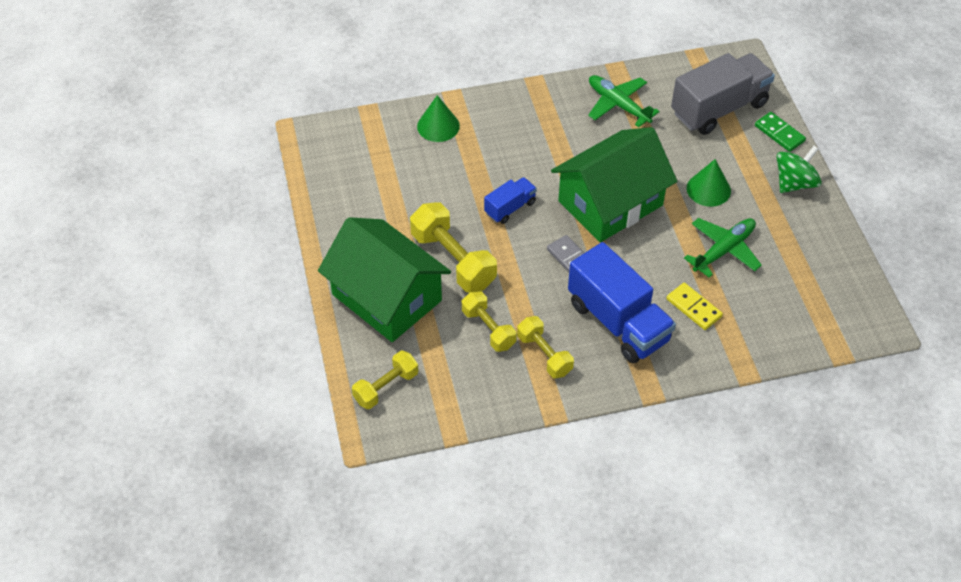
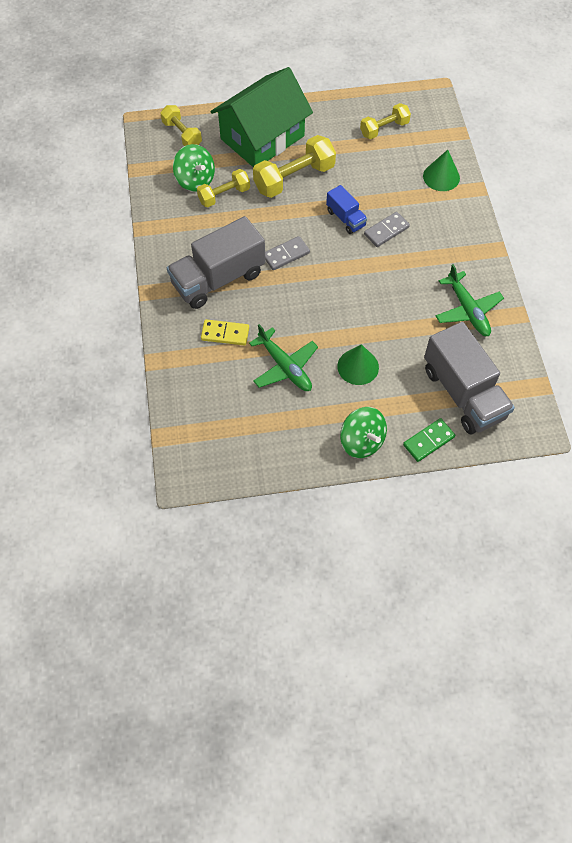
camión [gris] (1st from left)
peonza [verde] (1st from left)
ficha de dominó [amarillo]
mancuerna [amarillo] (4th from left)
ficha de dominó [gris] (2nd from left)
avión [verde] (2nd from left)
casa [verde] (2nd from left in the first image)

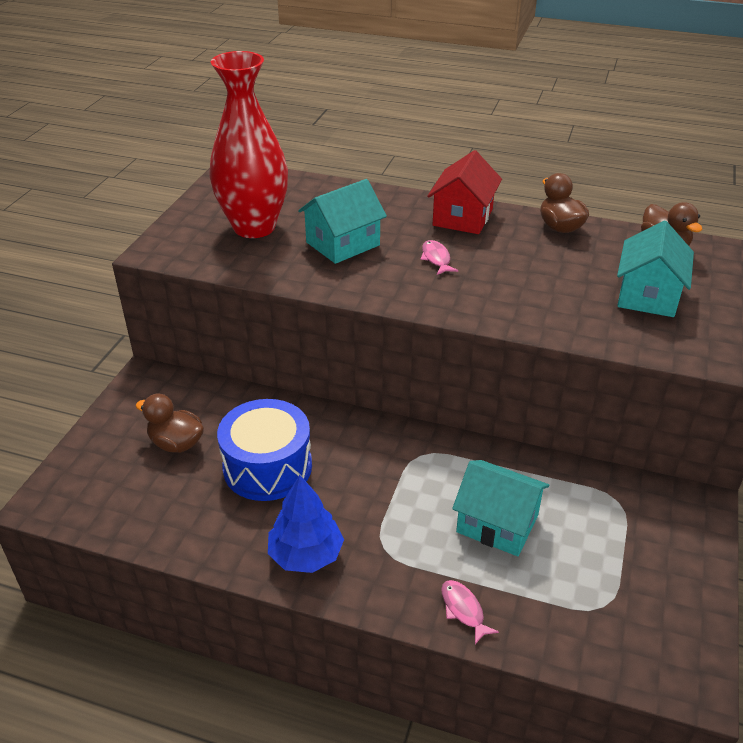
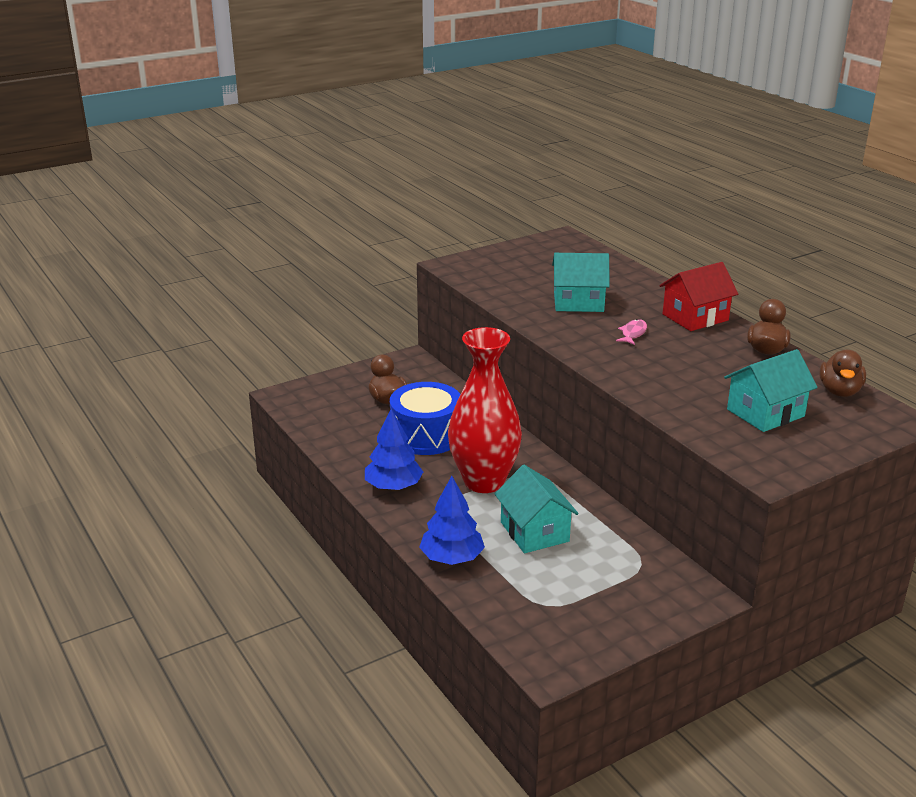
árbol [azul] (2nd from left)
florero [rojo]

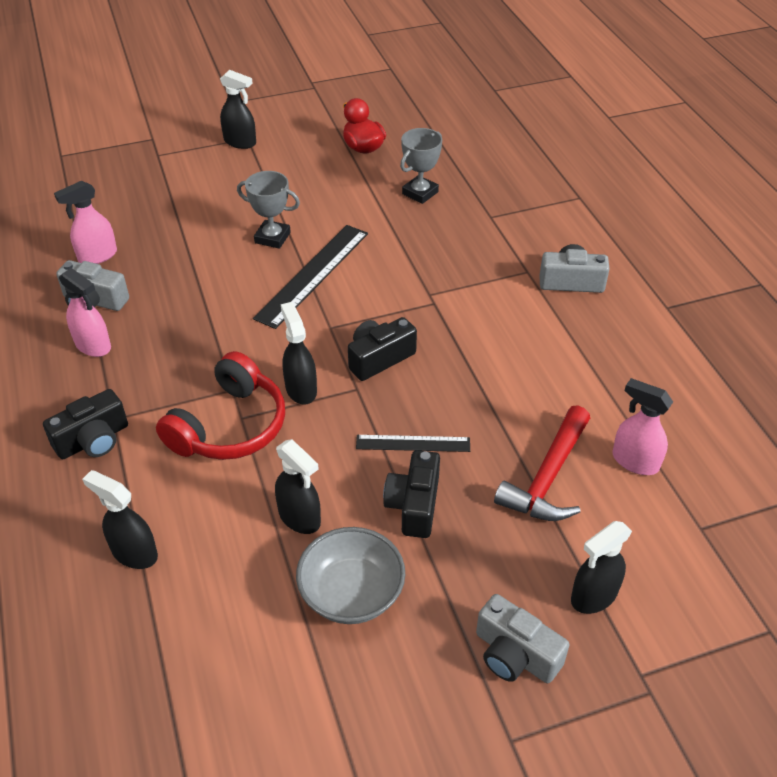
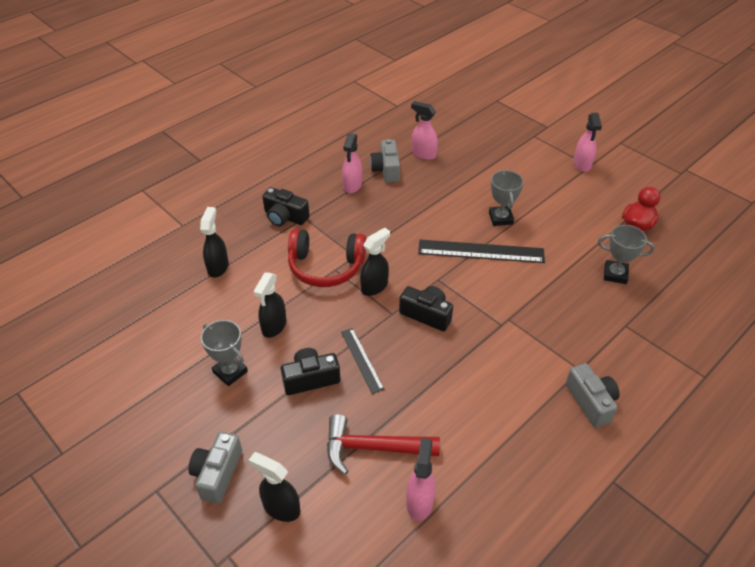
trofeo [gris] (1st from left)
pulverizador [rosa] (4th from left)

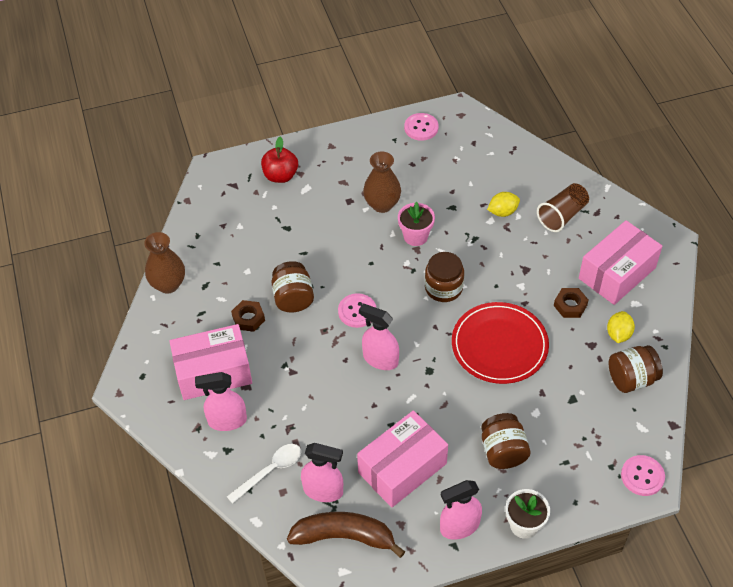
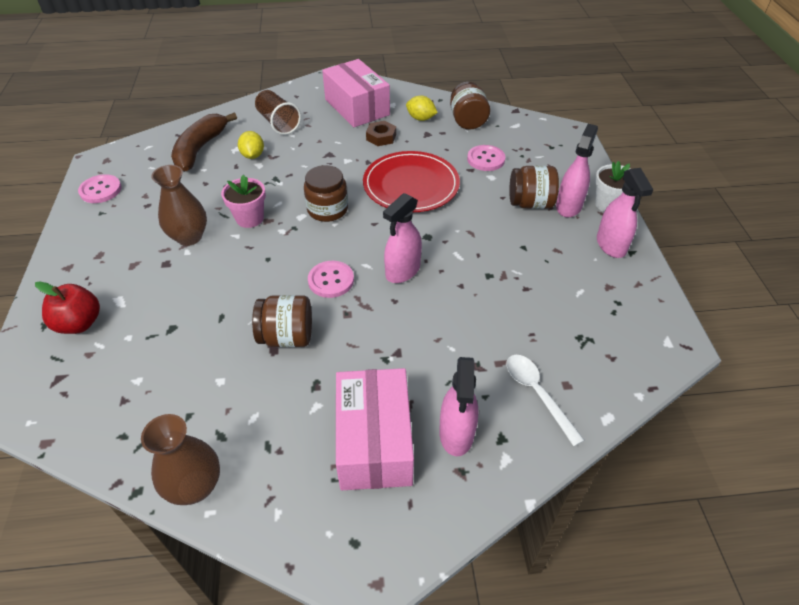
plátano [marrón]
botón [rosa] (3rd from left)
pulverizador [rosa] (3rd from left)
tuerca [marrón] (1st from left in the first image)
caja [rosa] (2nd from left in the first image)

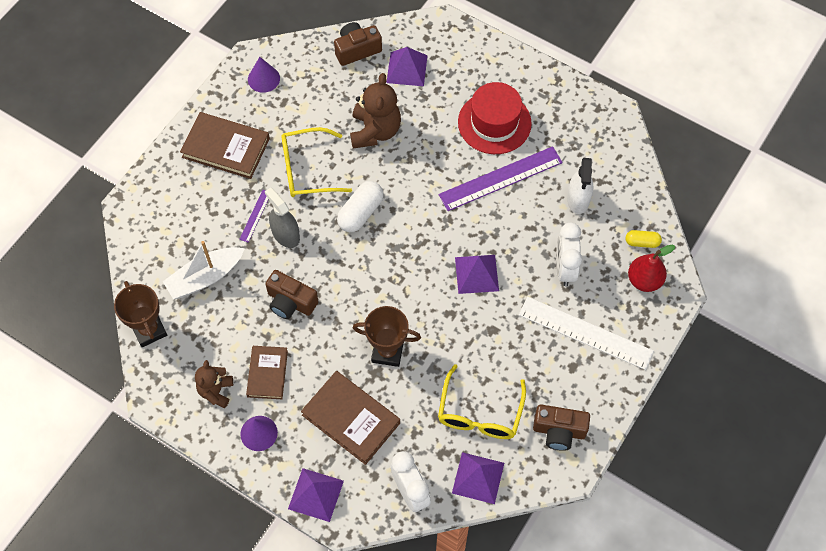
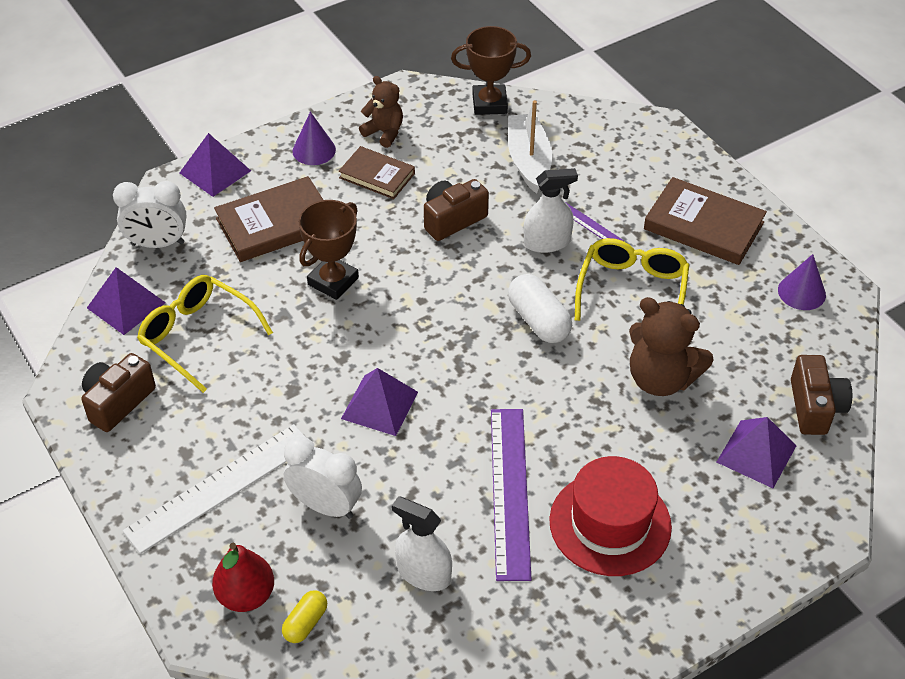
pulverizador [blanco] (2nd from left)
libro [marrón] (3rd from left)

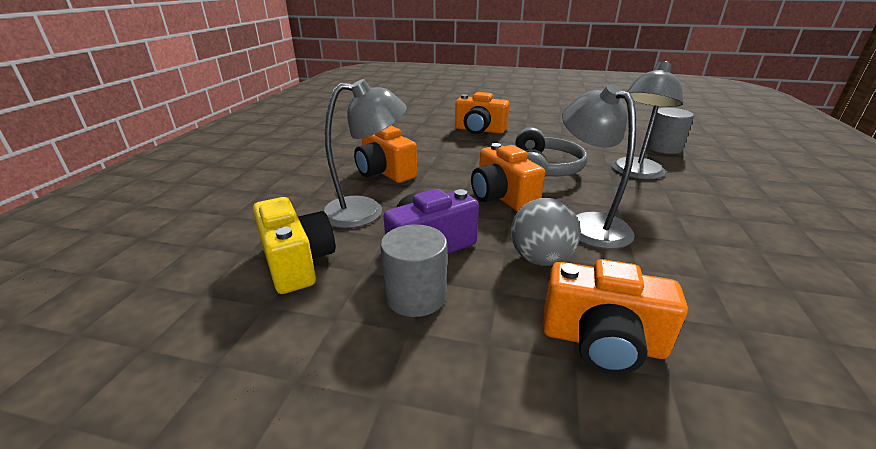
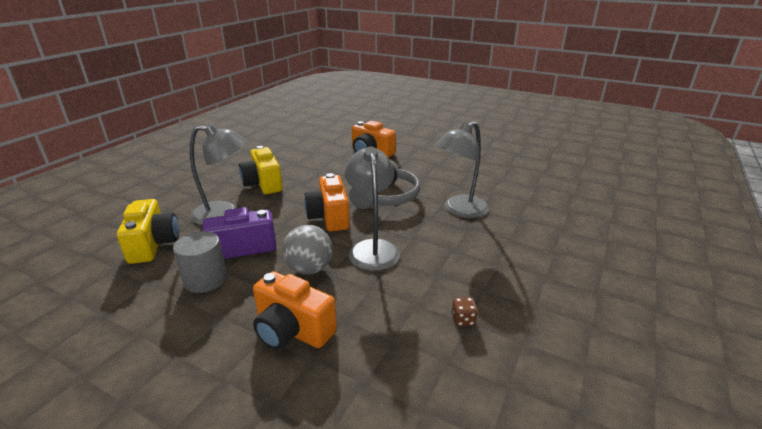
cámara [amarillo] (2nd from left)
dado [marrón]
cilindro [gris] (2nd from left in the first image)

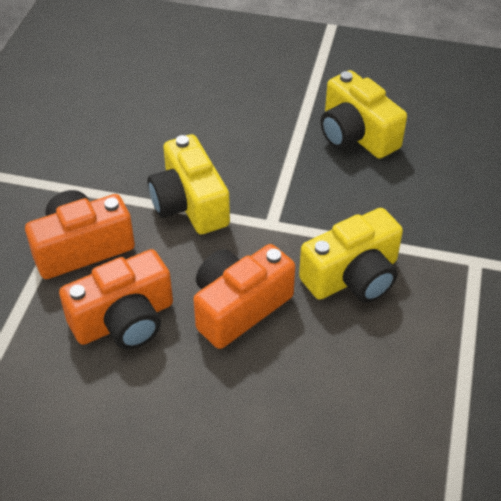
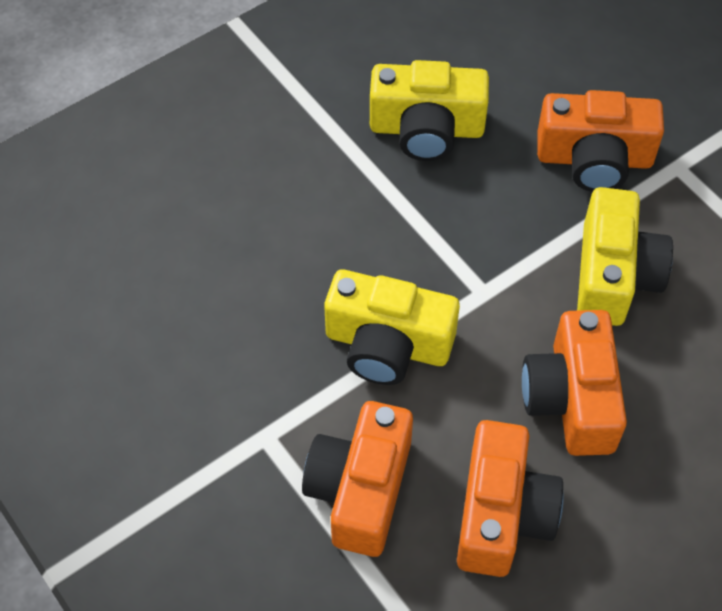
cámara [naranja] (4th from left)

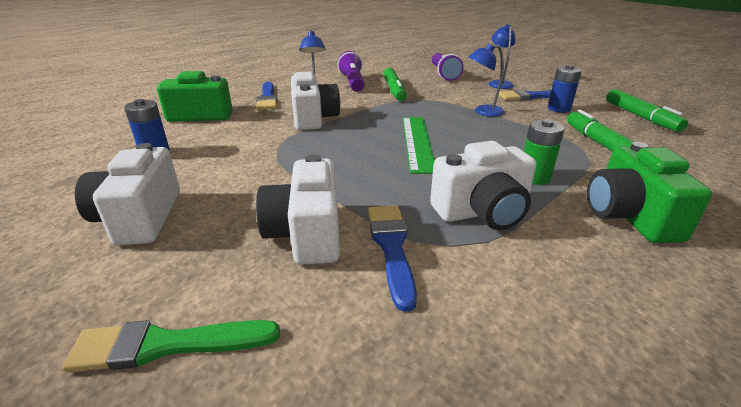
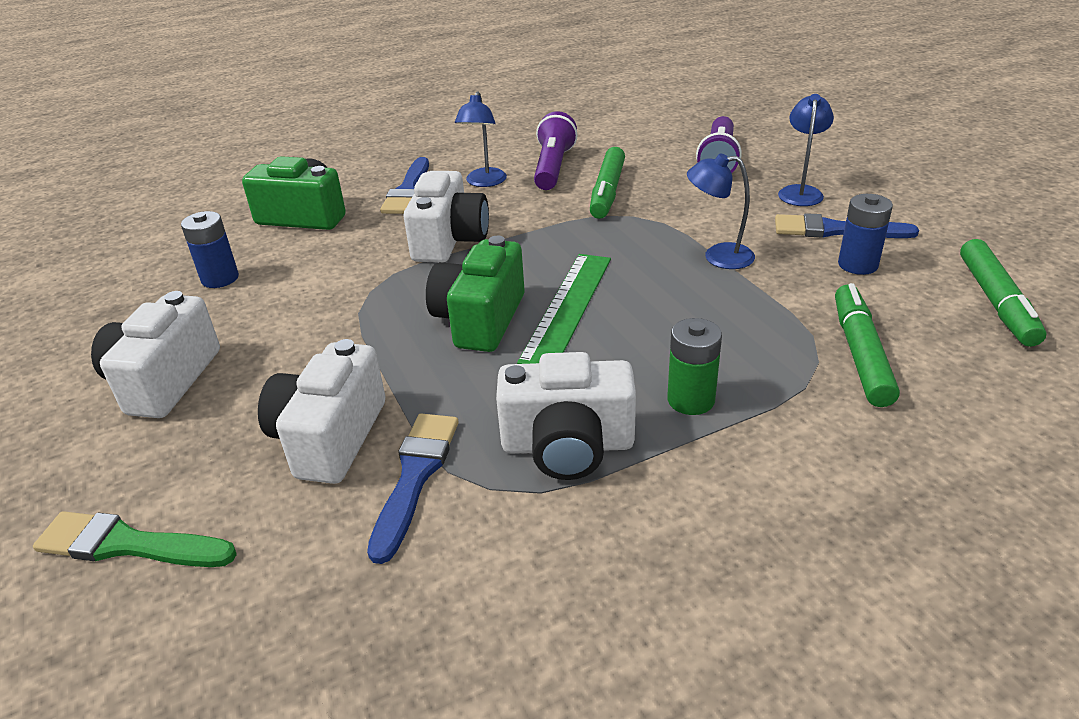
cámara [verde] (2nd from left)

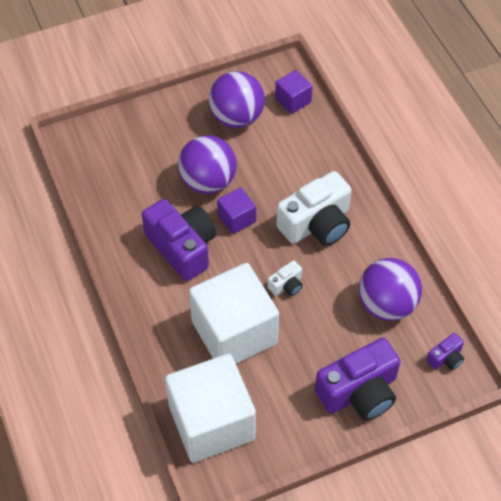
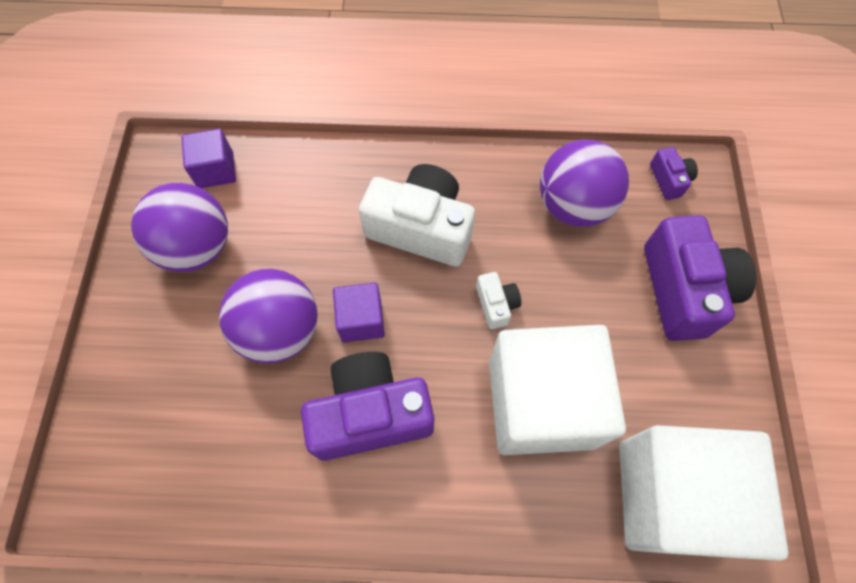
cámara [blanco] (1st from left)

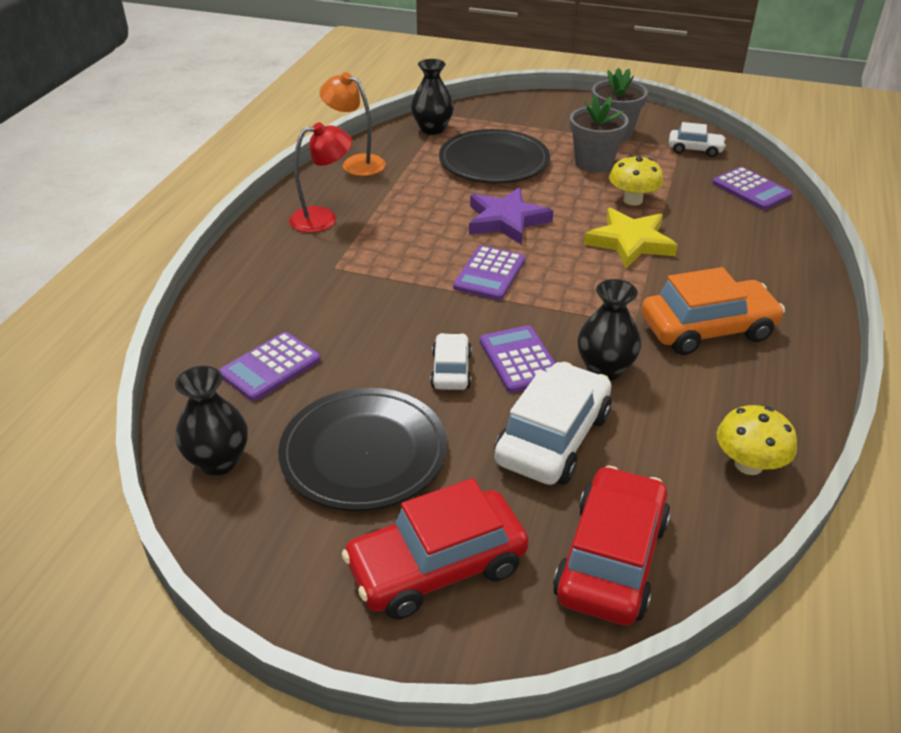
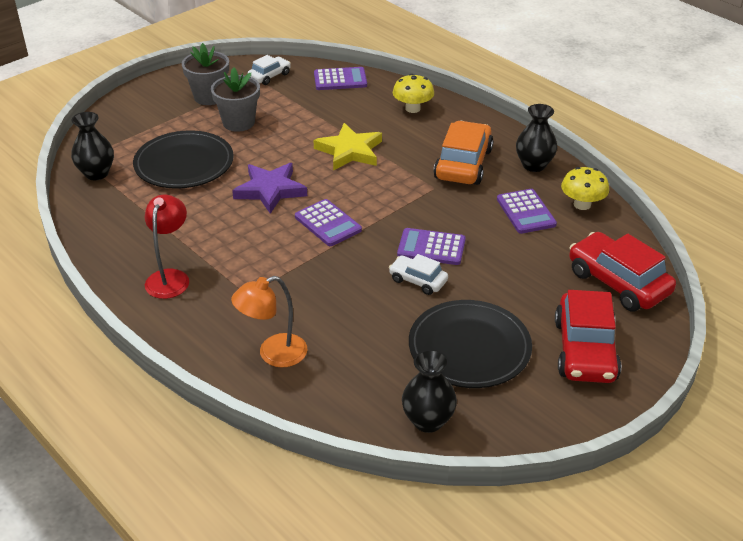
lámpara [naranja]
seta [amarillo] (1st from left)
calculadora [morado] (4th from left)
florero [negro] (3rd from left)
coche [blanco] (2nd from left in the first image)

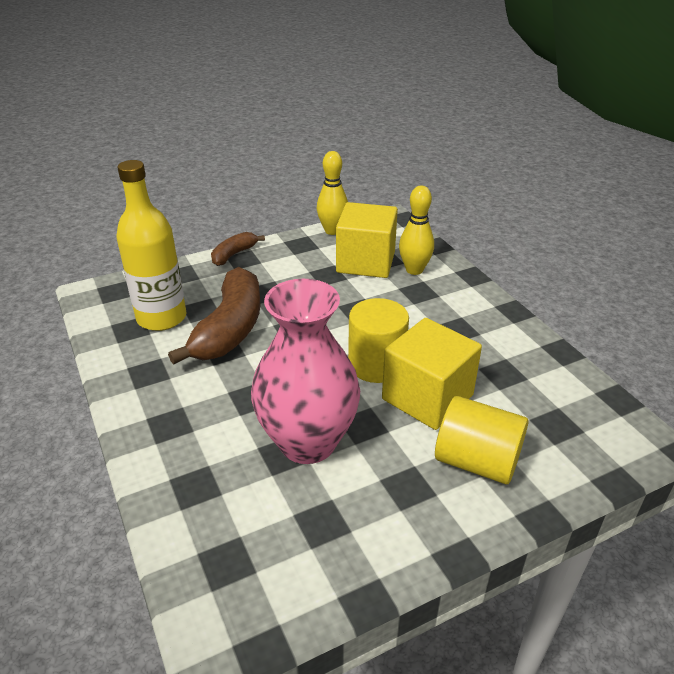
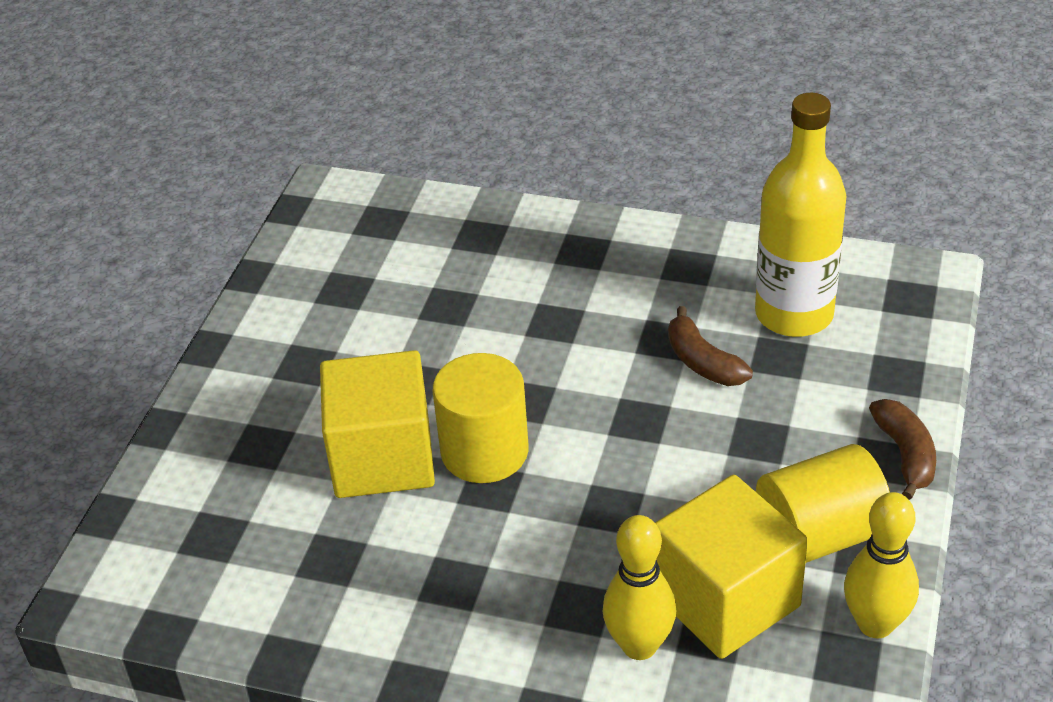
plátano [marrón] (1st from left)
cilindro [amarillo] (2nd from left)
florero [rosa]

